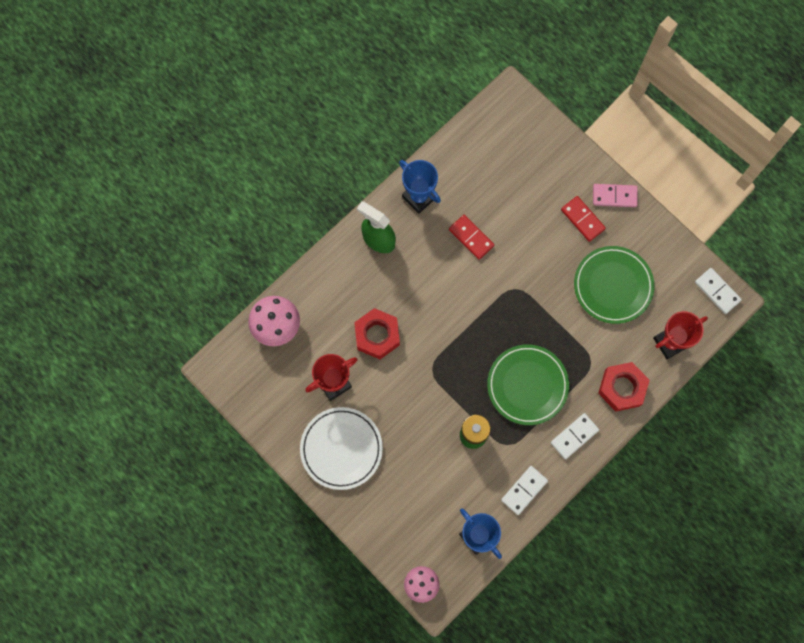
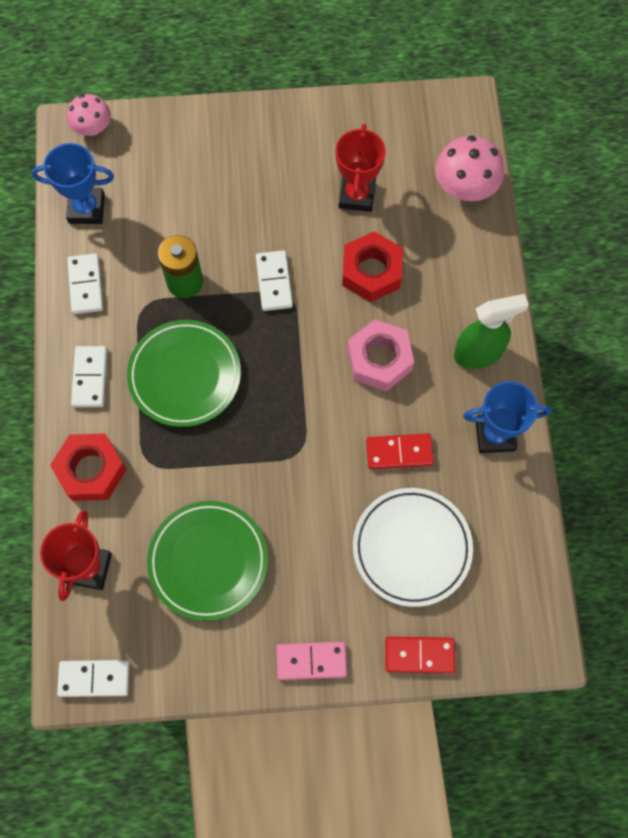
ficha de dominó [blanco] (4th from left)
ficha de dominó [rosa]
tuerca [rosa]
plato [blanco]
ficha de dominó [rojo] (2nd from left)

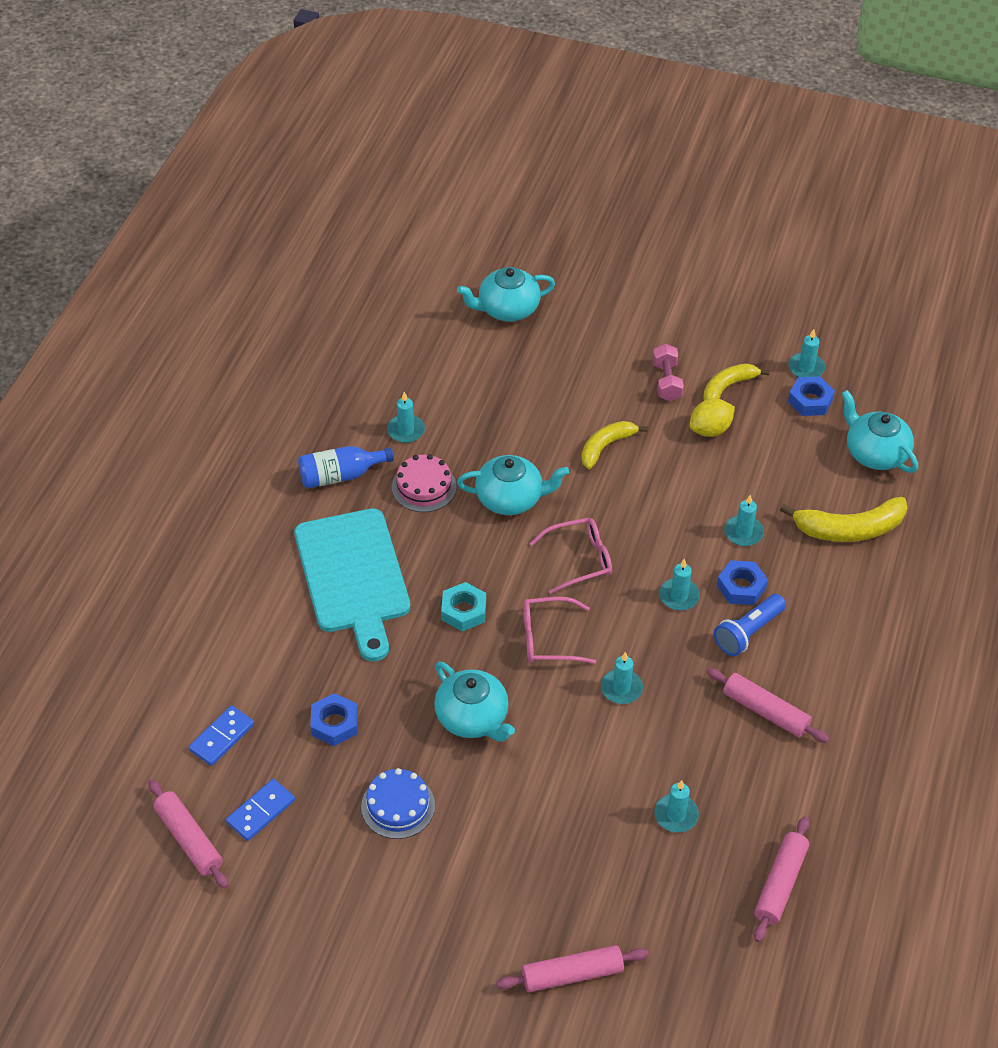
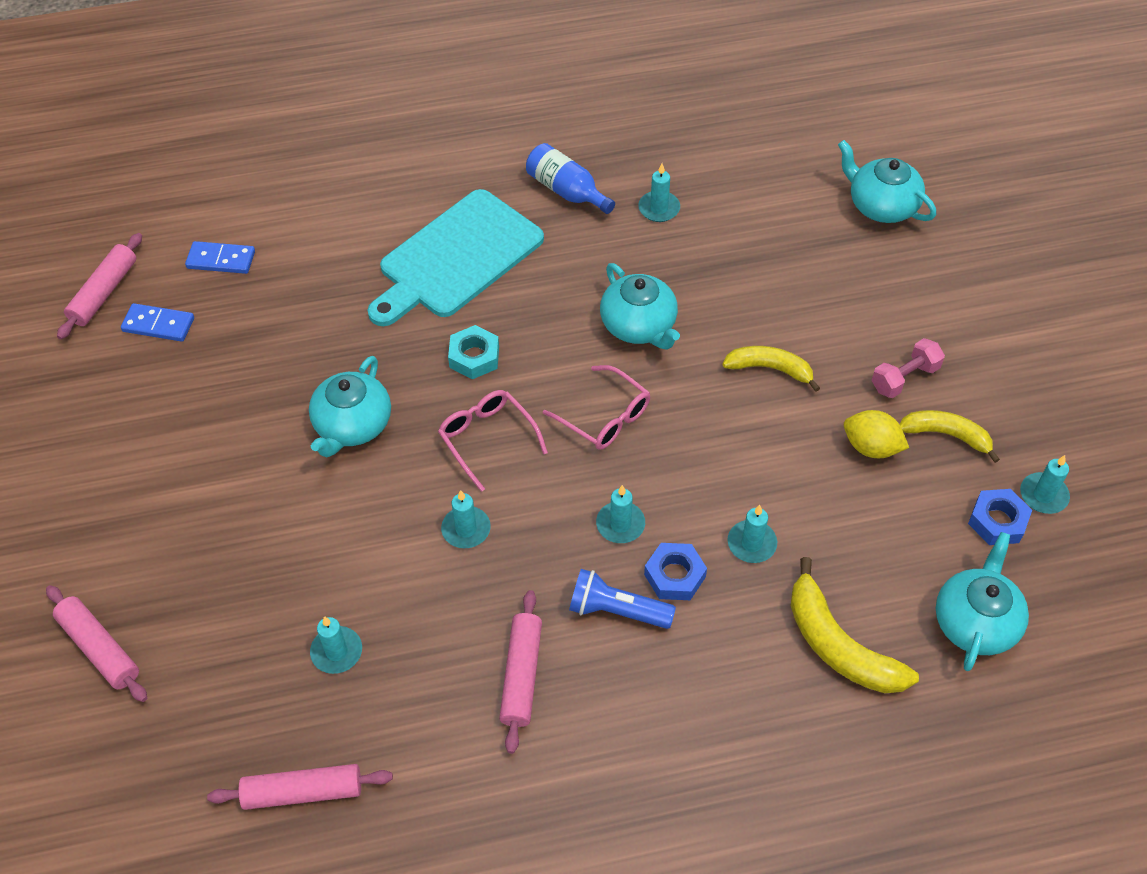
tuerca [azul] (1st from left in the first image)
tarta [azul]
tarta [rosa]

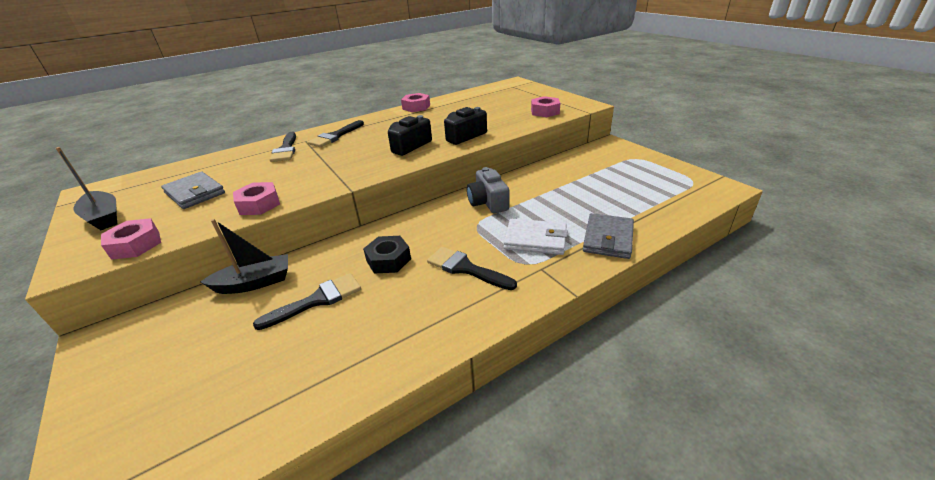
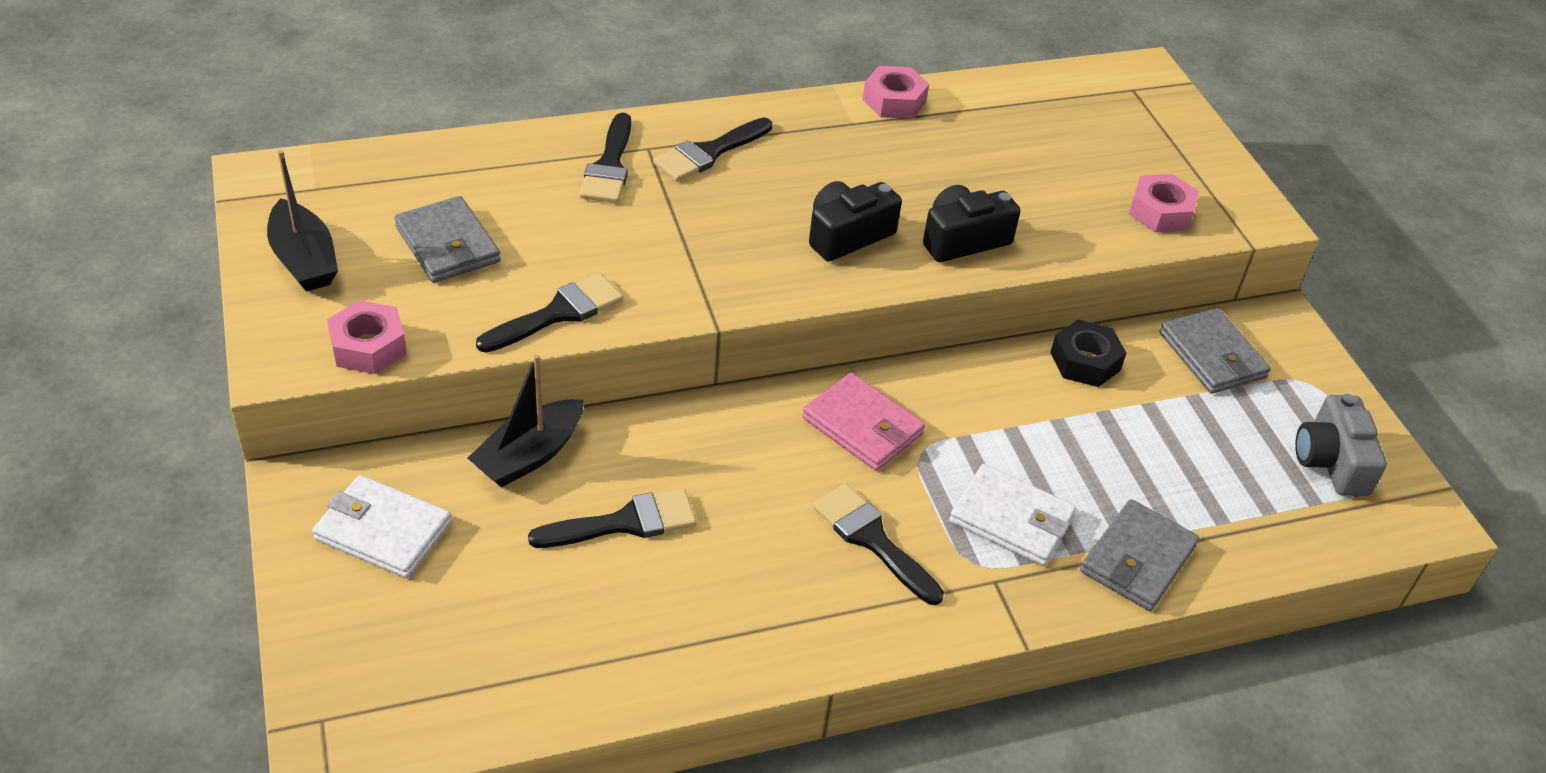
cartera [blanco] (1st from left)
barco [negro] (2nd from left)
pincel [negro] (1st from left)
cartera [rosa]
tuerca [negro]
cartera [gris] (3rd from left)
cámara [gris]

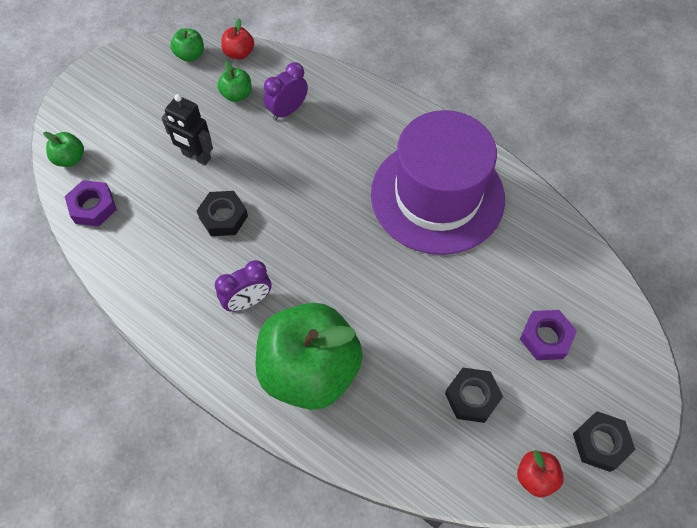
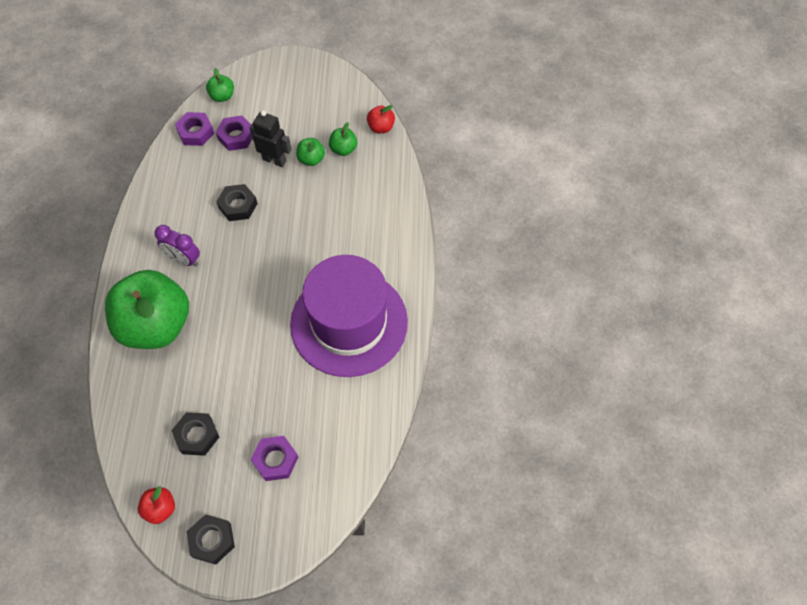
tuerca [morado] (2nd from left)
robot [negro]
manzana [verde] (3rd from left)
despertador [morado] (2nd from left in the first image)

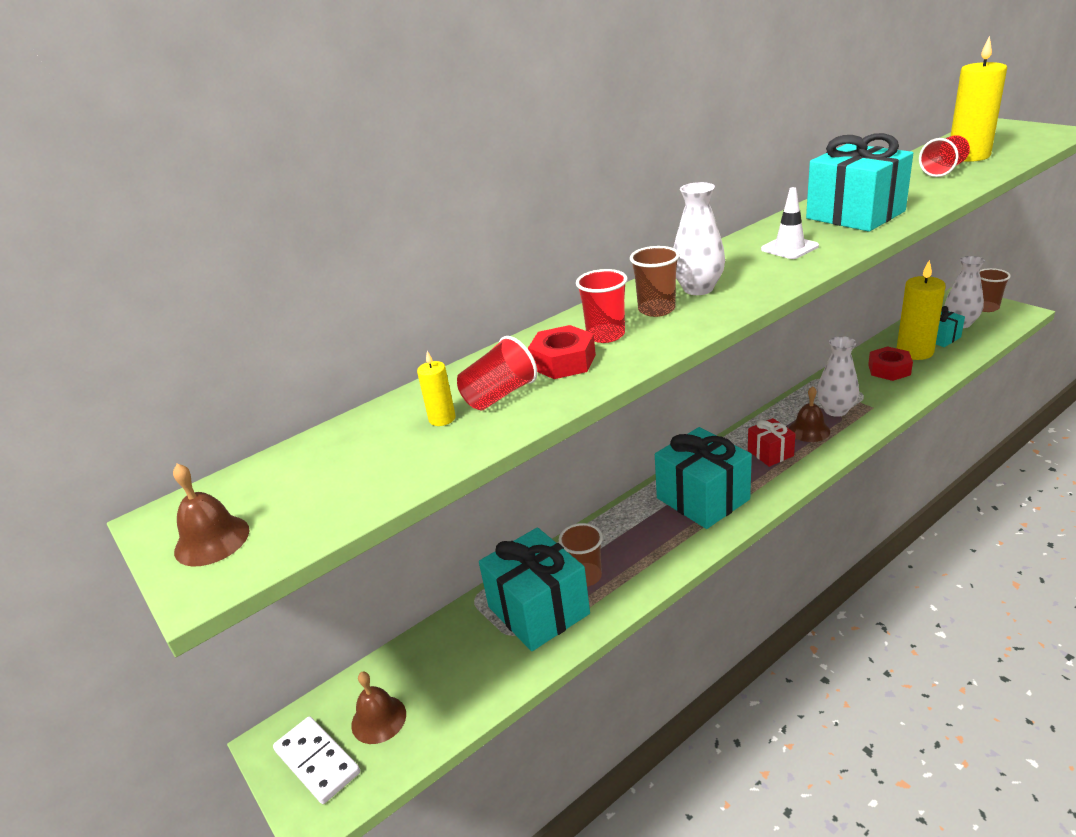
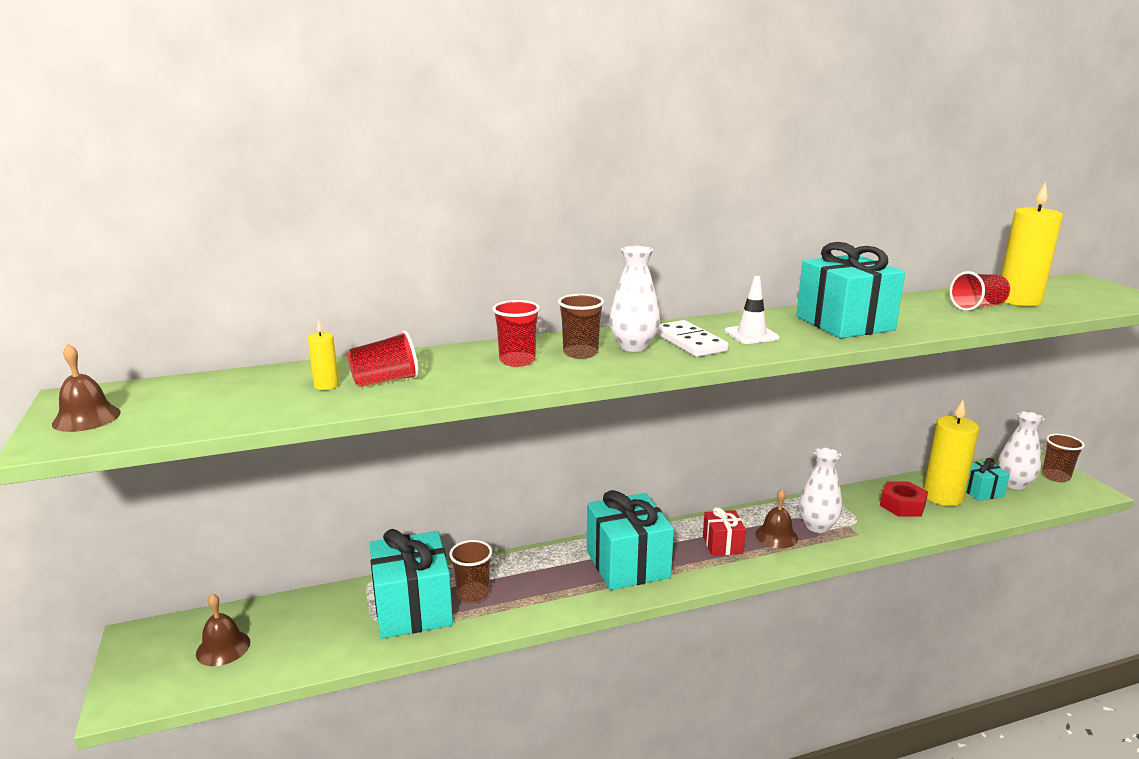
ficha de dominó [blanco]
tuerca [rojo] (1st from left in the first image)

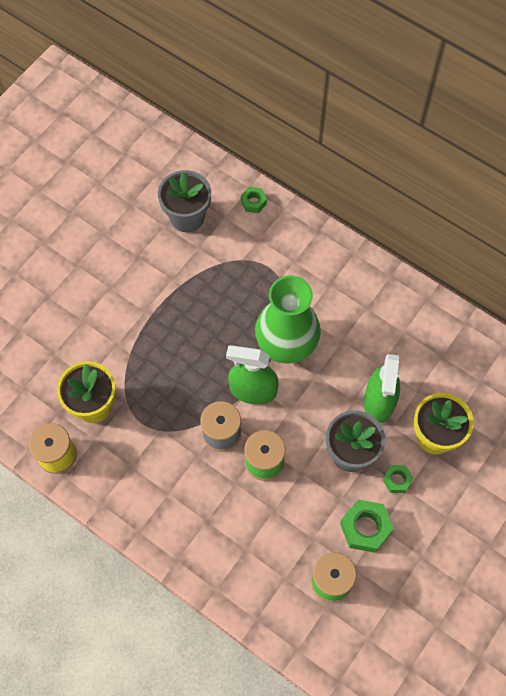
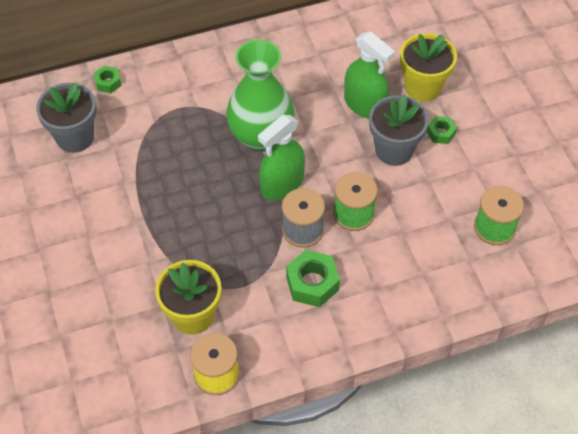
tuerca [verde] (2nd from left)

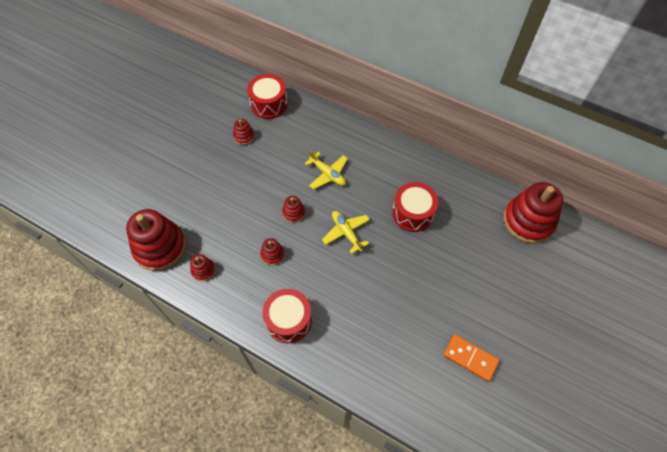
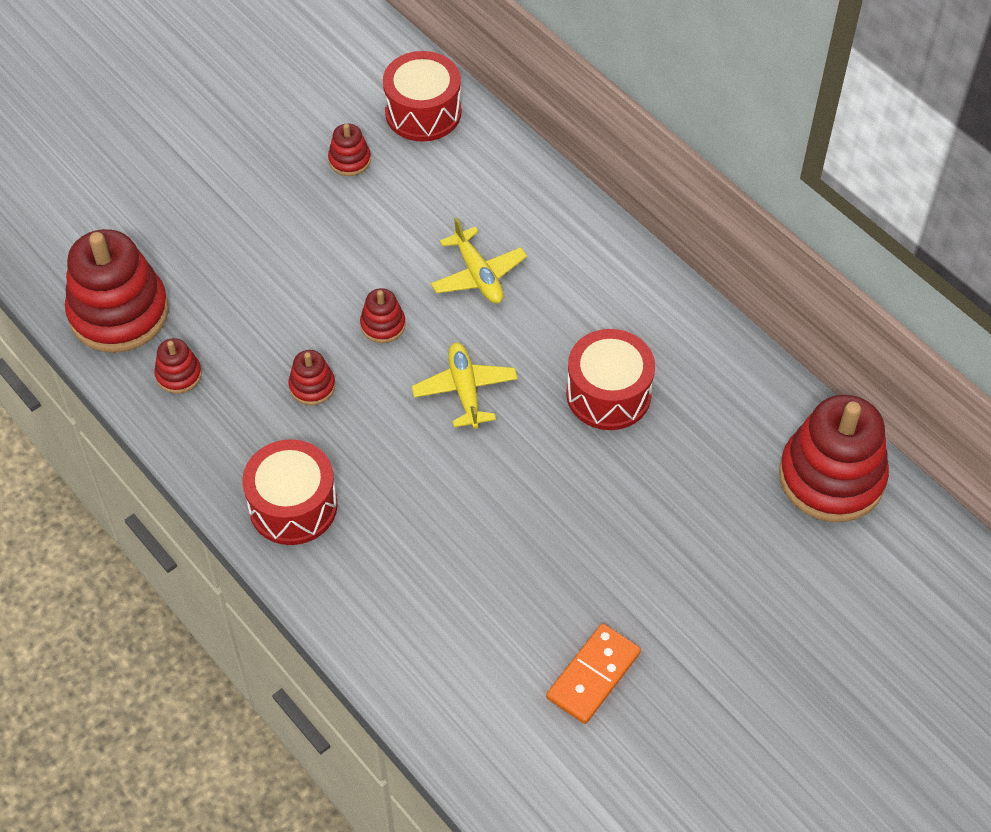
ficha de dominó [naranja]

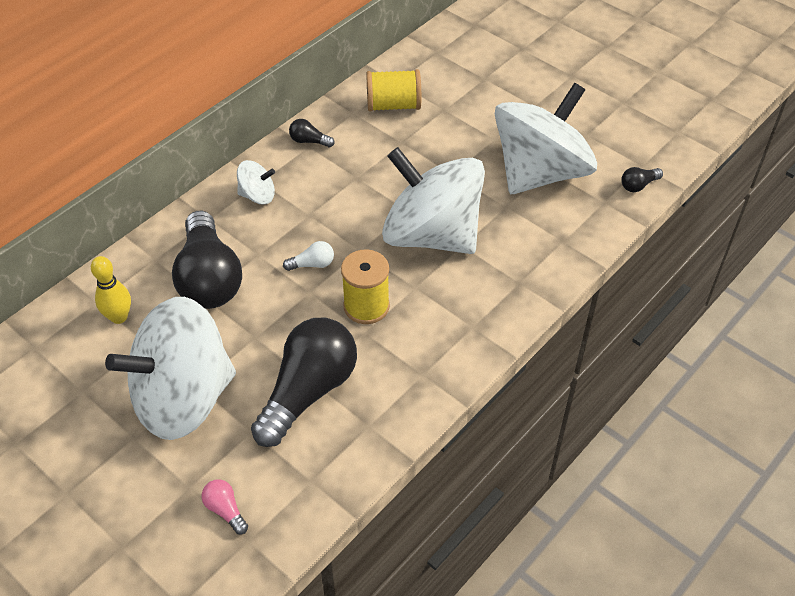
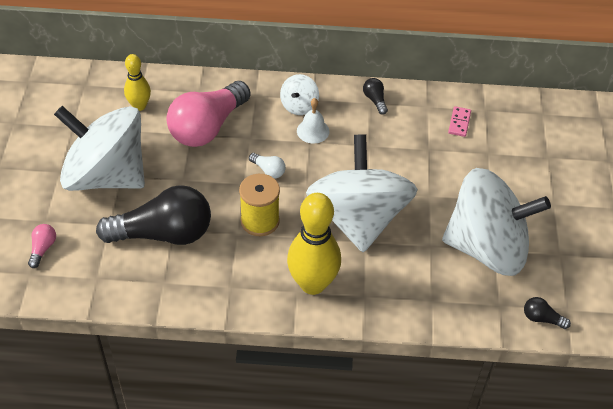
bombilla [rosa] (2nd from left)
peonza [blanco] (2nd from left)
bolo [amarillo] (2nd from left)
campana [blanco]
ficha de dominó [rosa]

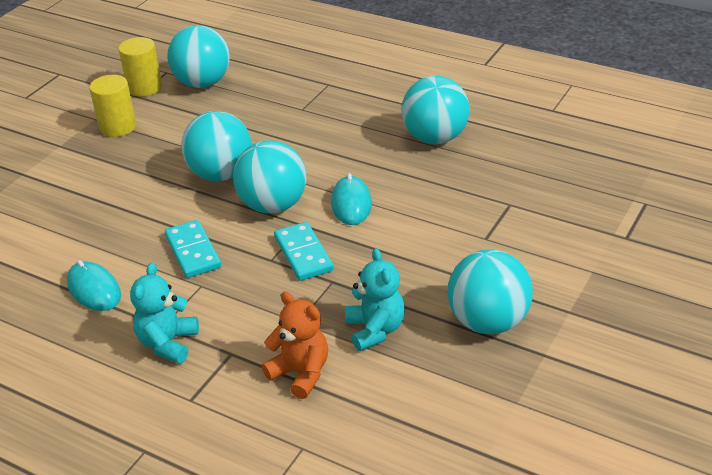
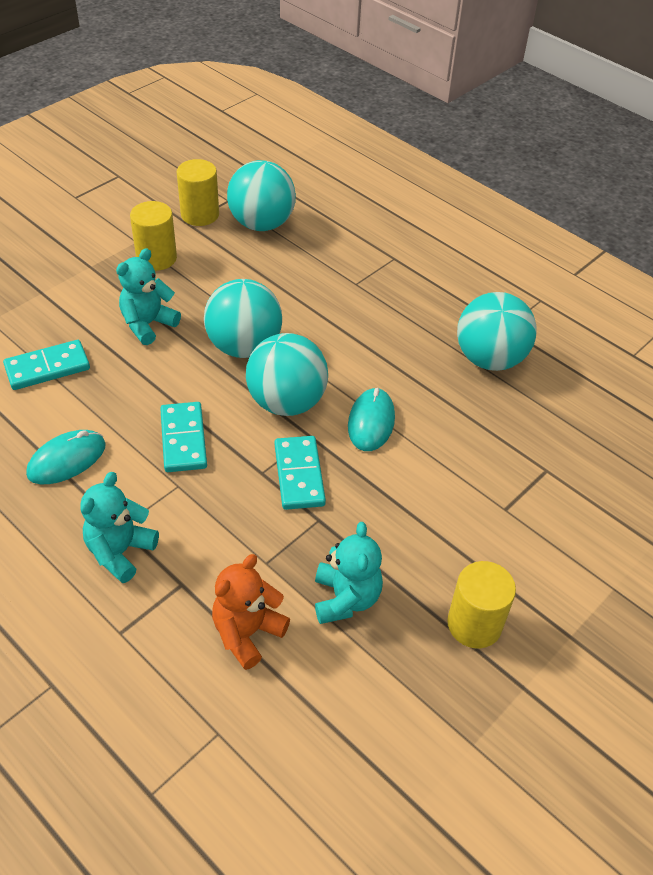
ficha de dominó [turquesa] (1st from left)
ratón [turquesa] (1st from left)
osito [turquesa] (2nd from left)
osito [naranja]
cilindro [amarillo] (3rd from left)

